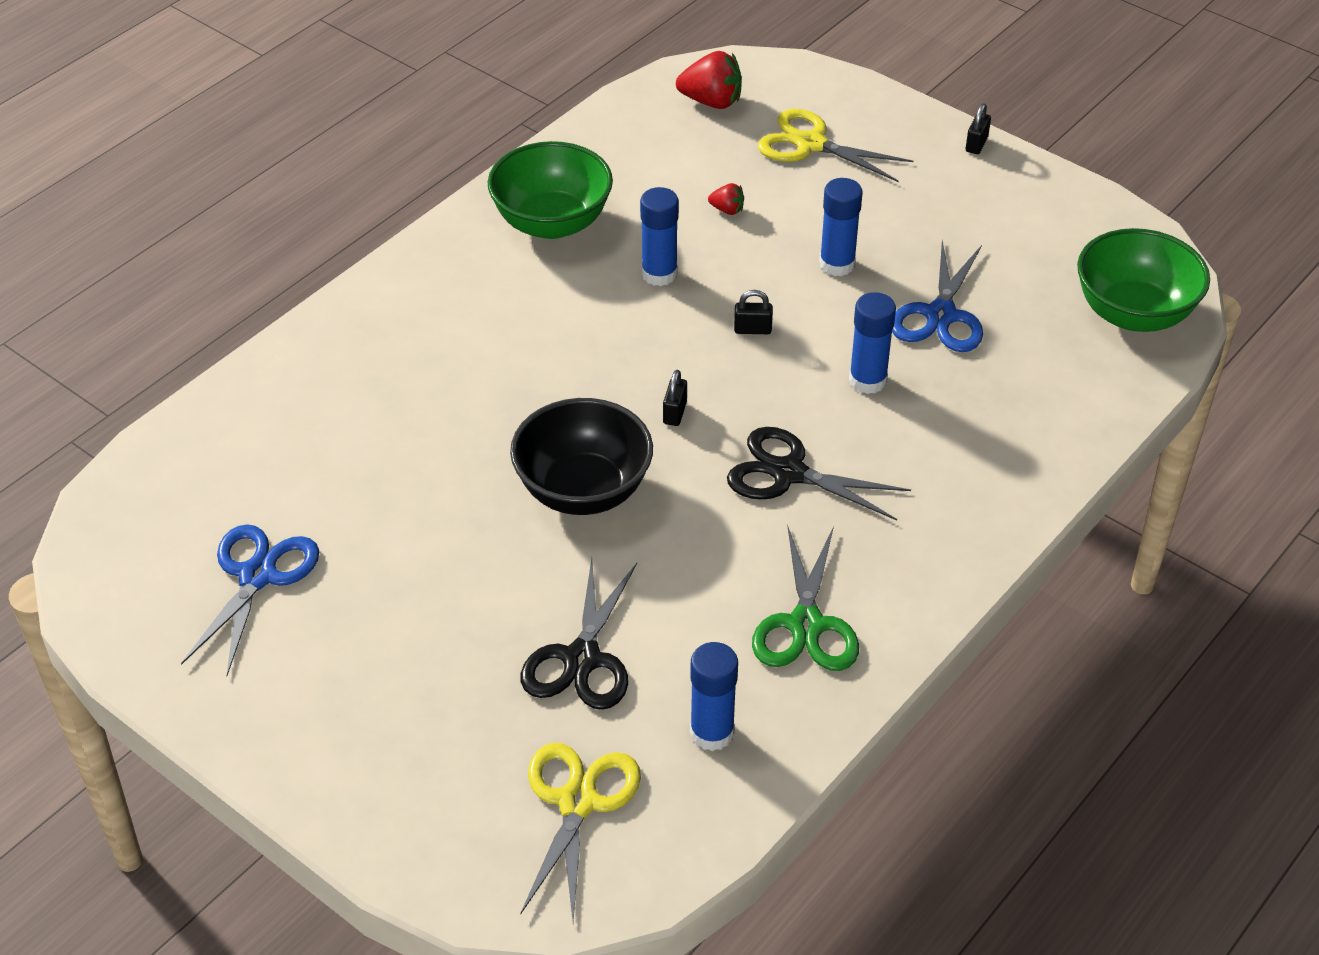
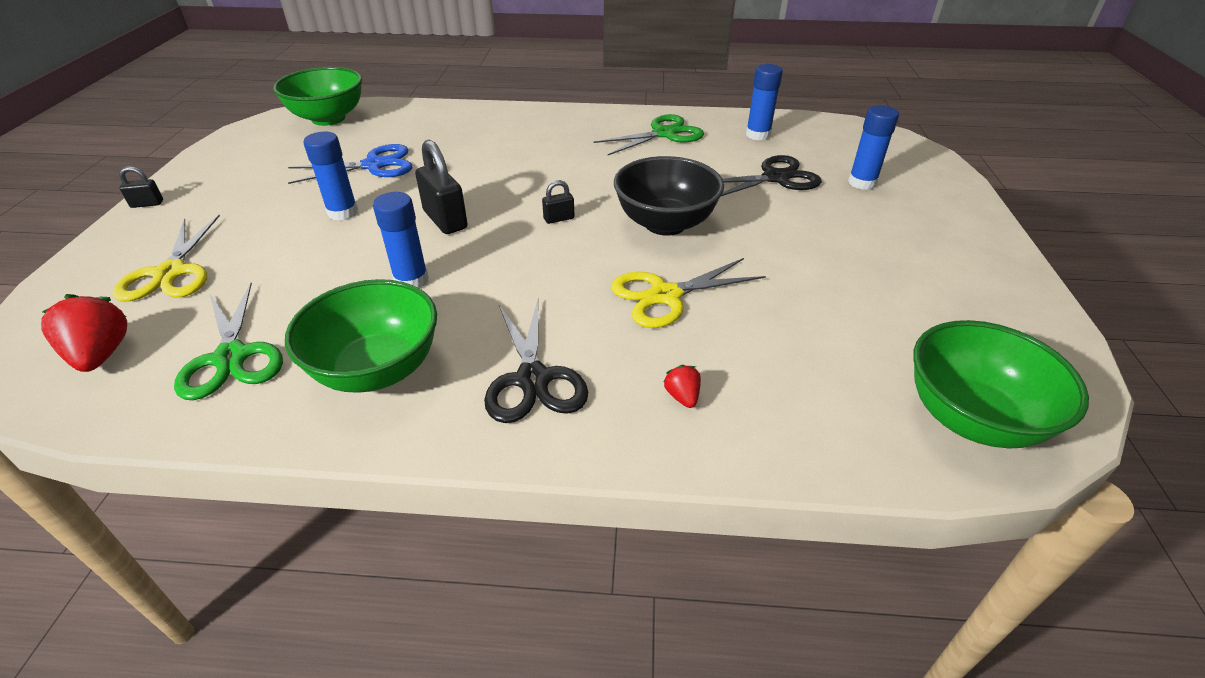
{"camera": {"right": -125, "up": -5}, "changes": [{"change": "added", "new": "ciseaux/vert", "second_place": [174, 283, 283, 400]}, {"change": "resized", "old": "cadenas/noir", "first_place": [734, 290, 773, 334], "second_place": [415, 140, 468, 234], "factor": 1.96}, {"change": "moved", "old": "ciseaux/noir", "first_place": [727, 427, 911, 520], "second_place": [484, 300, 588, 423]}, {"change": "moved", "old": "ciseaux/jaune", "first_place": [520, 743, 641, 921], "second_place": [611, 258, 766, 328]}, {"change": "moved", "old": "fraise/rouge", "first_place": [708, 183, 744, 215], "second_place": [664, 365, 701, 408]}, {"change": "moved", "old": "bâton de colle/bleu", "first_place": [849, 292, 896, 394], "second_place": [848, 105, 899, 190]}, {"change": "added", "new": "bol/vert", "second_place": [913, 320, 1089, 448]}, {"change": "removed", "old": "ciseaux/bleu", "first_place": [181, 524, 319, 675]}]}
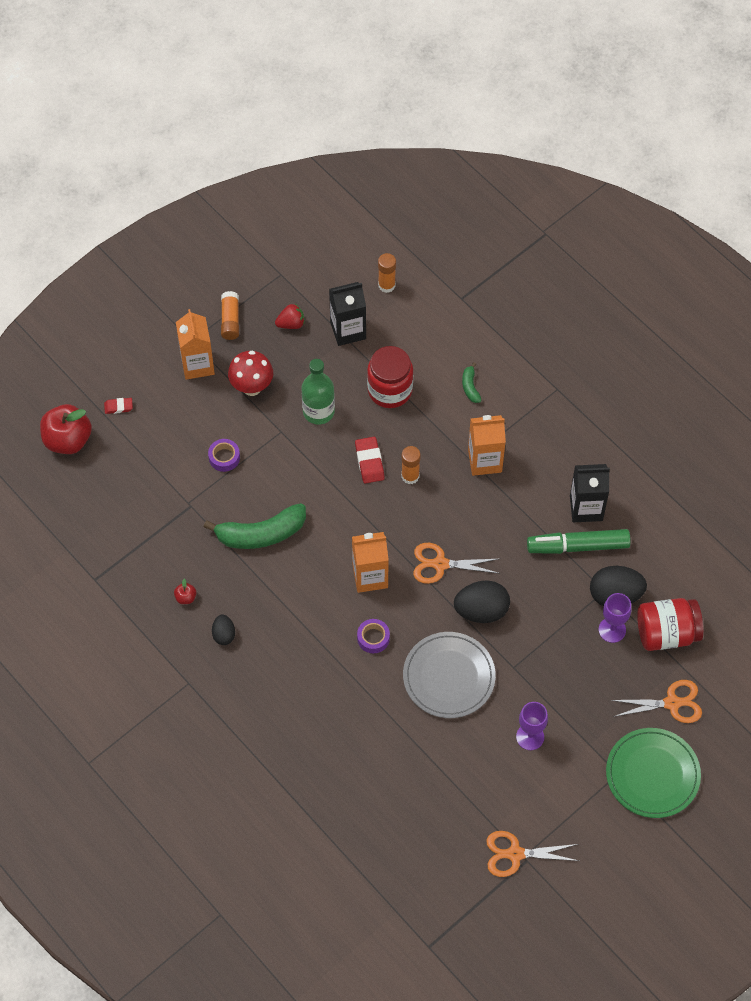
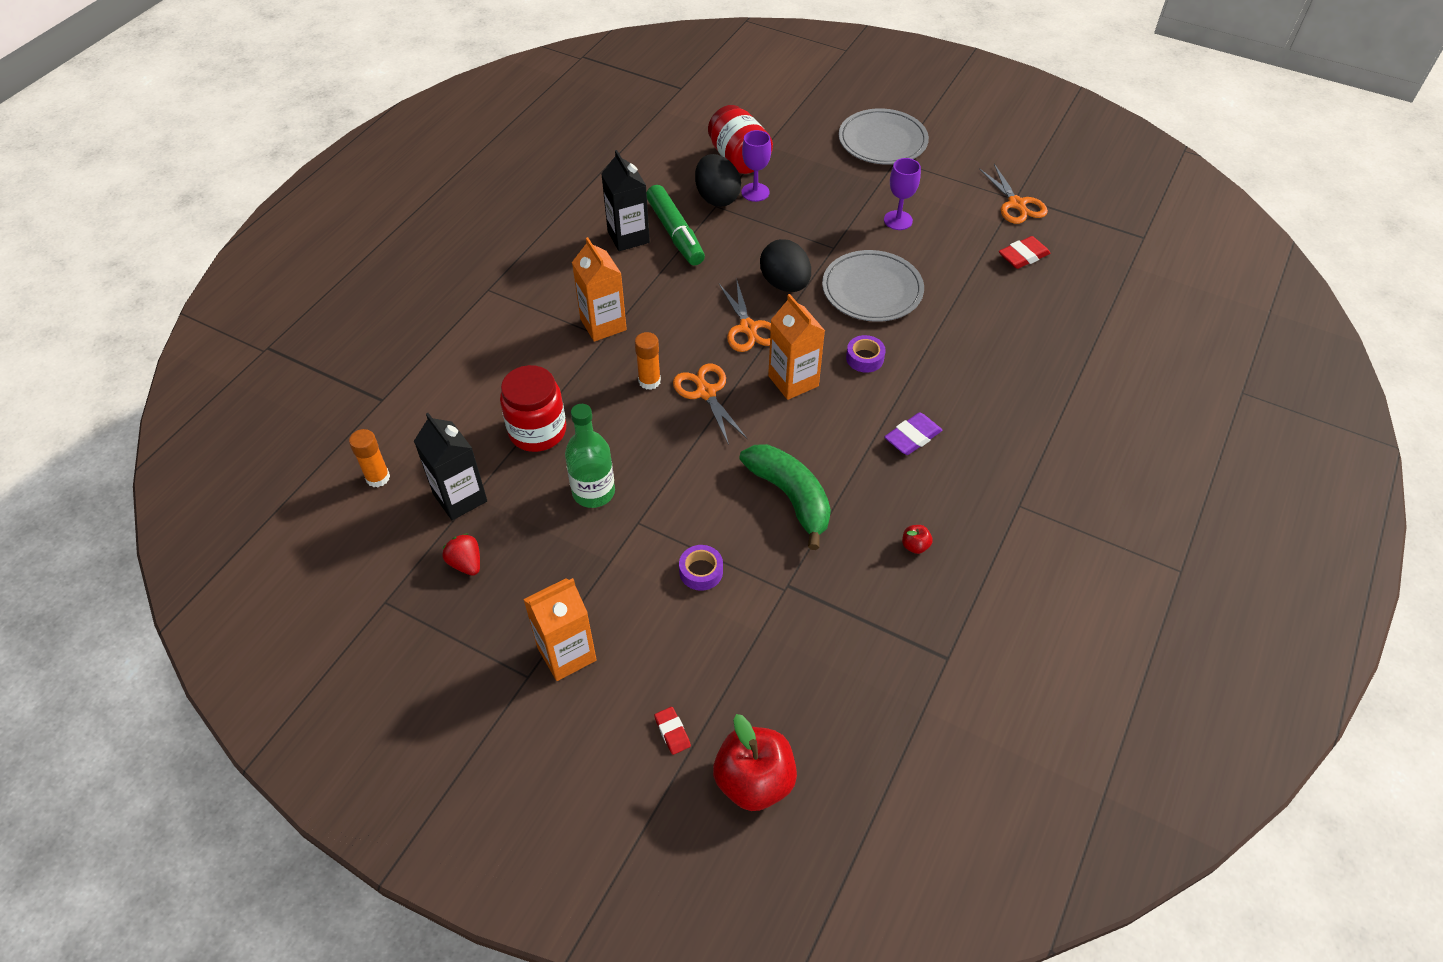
{"camera": {"right": -110, "up": -10}, "changes": [{"change": "moved", "old": "ciseaux/orange", "first_place": [611, 680, 702, 723], "second_place": [673, 364, 748, 445]}, {"change": "recoloured", "old": "assiette/vert", "new": "assiette/gris", "first_place": [606, 728, 701, 818], "second_place": [839, 108, 929, 165]}, {"change": "added", "new": "gomme/violet", "second_place": [884, 412, 942, 455]}, {"change": "moved", "old": "gomme/rouge", "first_place": [355, 437, 385, 483], "second_place": [999, 236, 1051, 269]}, {"change": "removed", "old": "œuf/noir", "first_place": [212, 614, 235, 645]}, {"change": "removed", "old": "bâton de colle/orange", "first_place": [221, 291, 239, 340]}, {"change": "removed", "old": "champignon/rouge", "first_place": [228, 350, 273, 396]}, {"change": "removed", "old": "banane/vert", "first_place": [462, 362, 482, 403]}]}
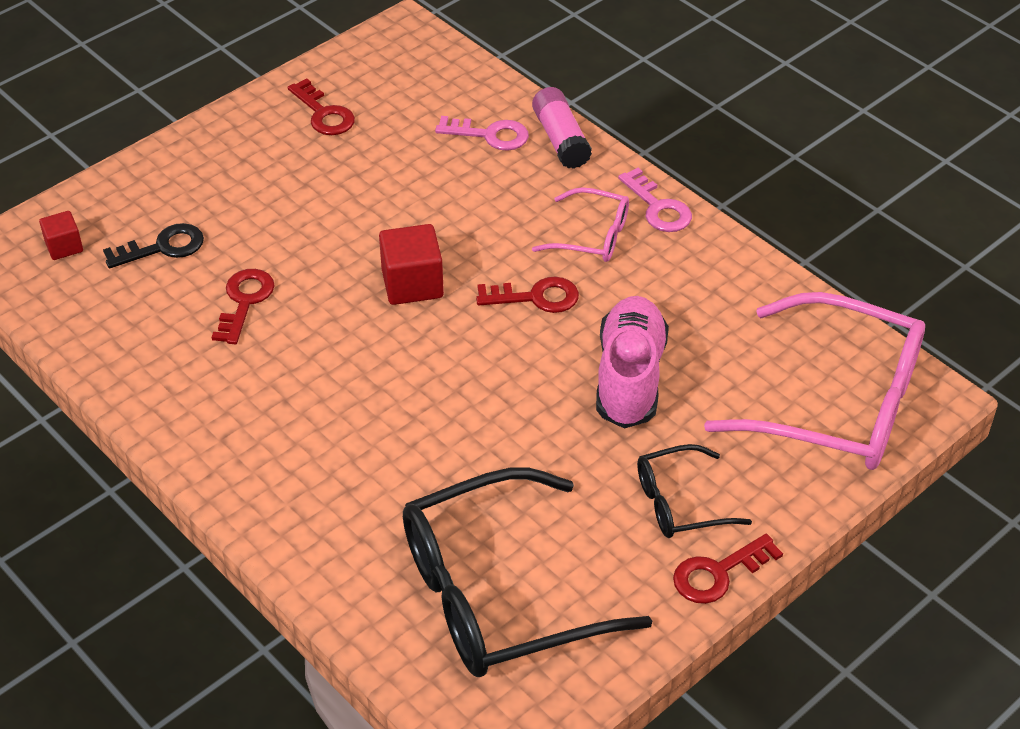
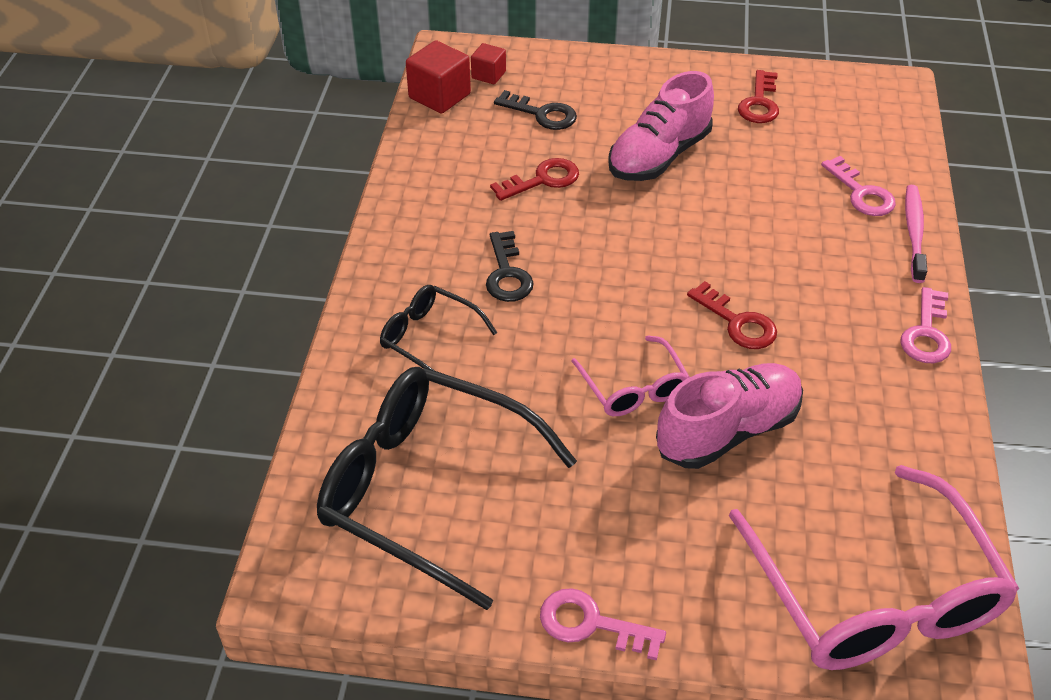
{"camera": {"right": 50, "up": 0}, "changes": [{"change": "moved", "old": "lunettes/noir", "first_place": [637, 444, 752, 538], "second_place": [380, 285, 497, 370]}, {"change": "moved", "old": "cube/rouge", "first_place": [379, 224, 444, 305], "second_place": [406, 40, 471, 113]}, {"change": "added", "new": "clé/noir", "second_place": [486, 231, 534, 302]}, {"change": "recoloured", "old": "clé/rouge", "new": "clé/rose", "first_place": [673, 534, 783, 604], "second_place": [540, 588, 666, 660]}, {"change": "moved", "old": "lunettes/rose", "first_place": [532, 187, 629, 262], "second_place": [571, 335, 689, 416]}, {"change": "added", "new": "chaussure/rose", "second_place": [608, 71, 714, 181]}, {"change": "replaced", "old": "bâton de colle/rose", "new": "brosse à dents/rose", "first_place": [532, 87, 592, 169], "second_place": [905, 185, 927, 283]}]}
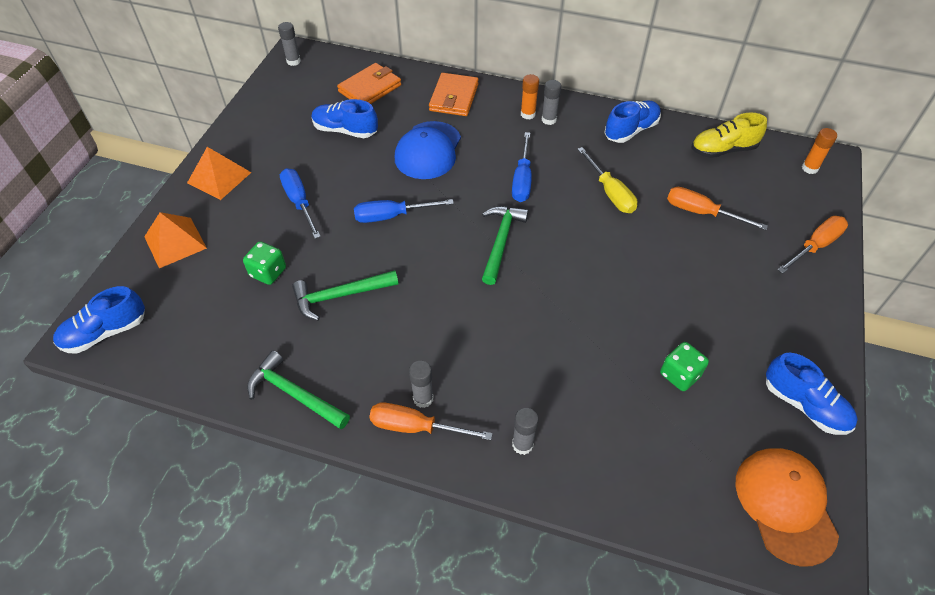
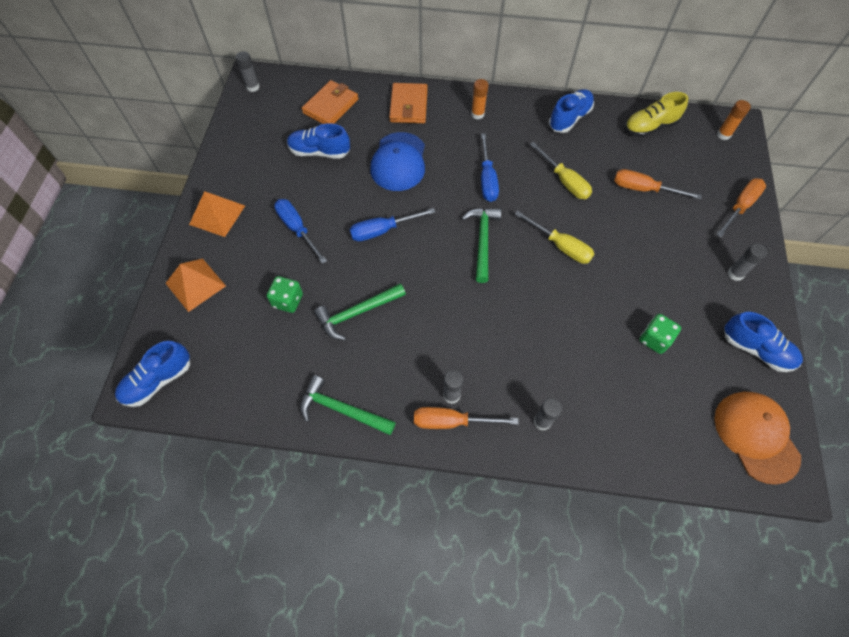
{"camera": {"right": -10, "up": 10}, "changes": [{"change": "added", "new": "tournevis/jaune", "second_place": [515, 211, 594, 264]}, {"change": "moved", "old": "bâton de colle/gris", "first_place": [542, 80, 561, 125], "second_place": [728, 243, 767, 281]}]}
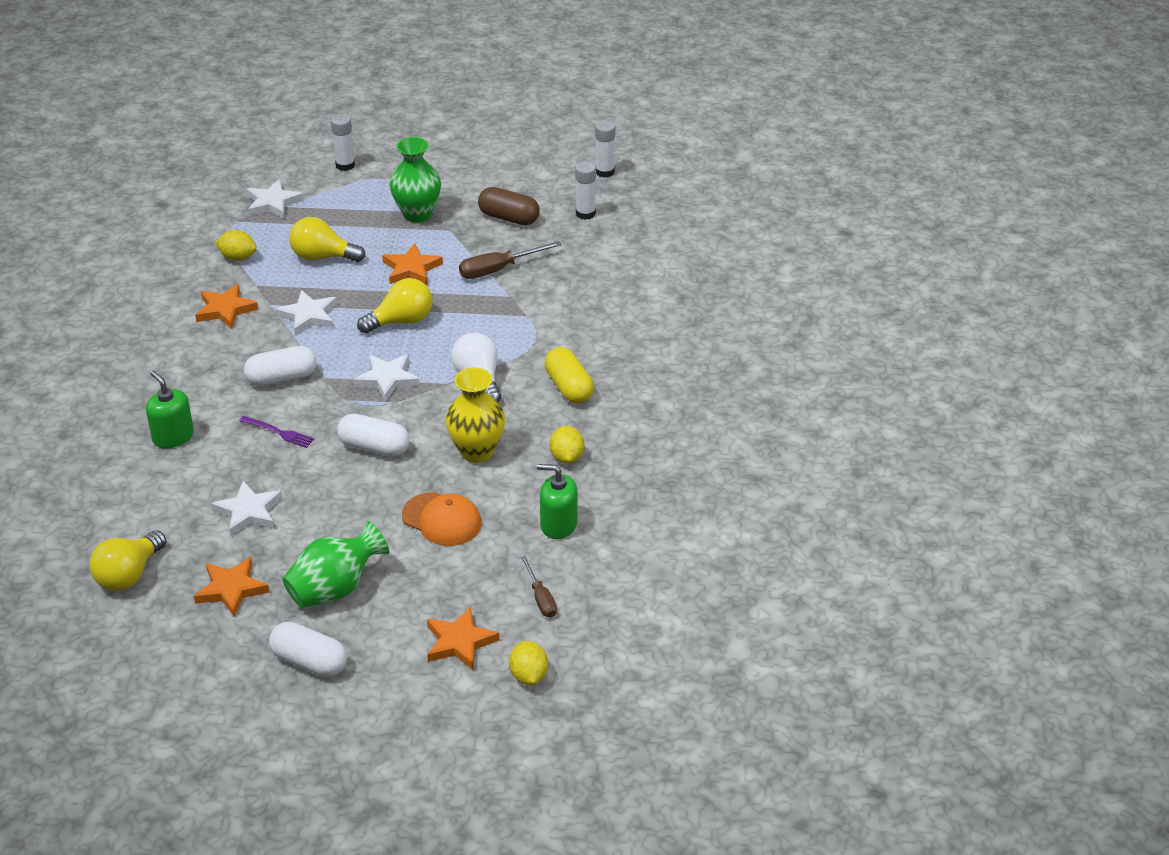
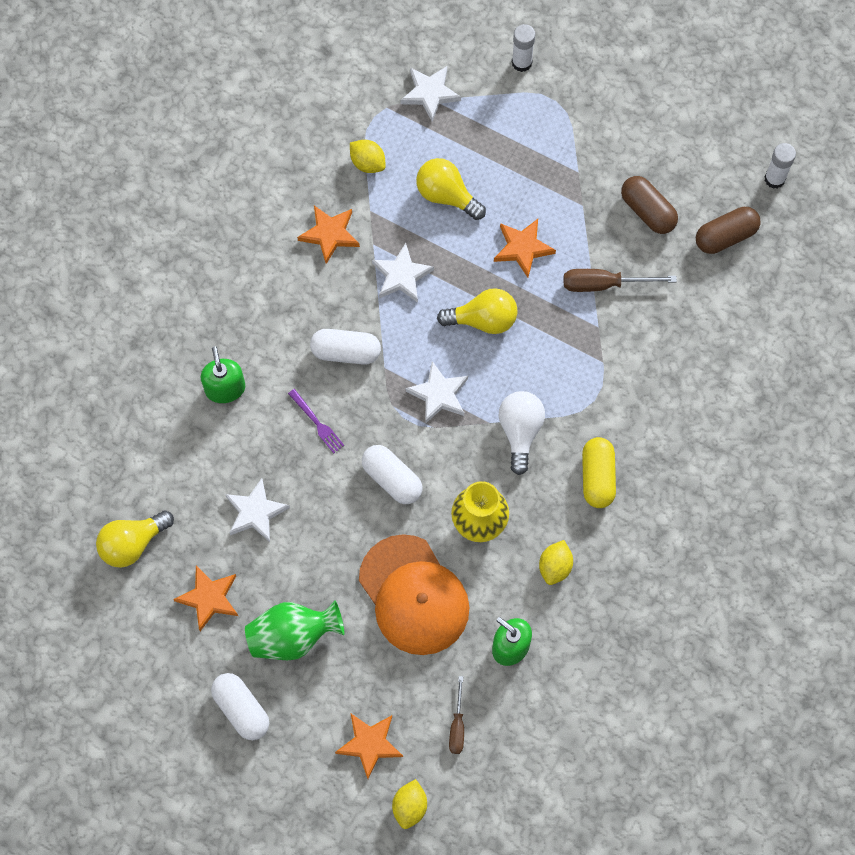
{"camera": {"right": 25, "up": 30}, "changes": [{"change": "resized", "old": "casquette/orange", "first_place": [402, 492, 482, 546], "second_place": [359, 534, 470, 655], "factor": 1.62}, {"change": "replaced", "old": "bâton de colle/blanc", "new": "gélule/marron", "first_place": [575, 161, 596, 220], "second_place": [696, 207, 761, 254]}, {"change": "removed", "old": "vase/vert", "first_place": [390, 137, 441, 223]}]}
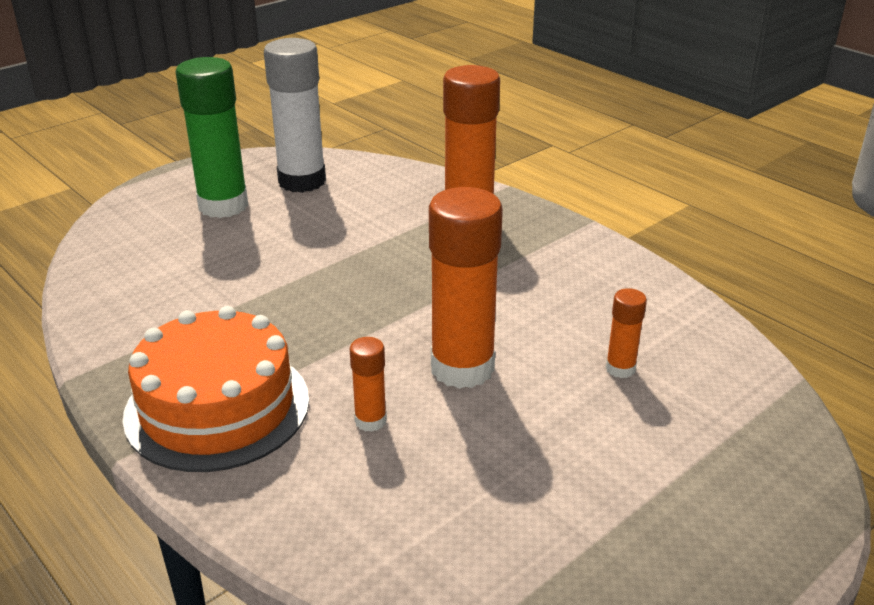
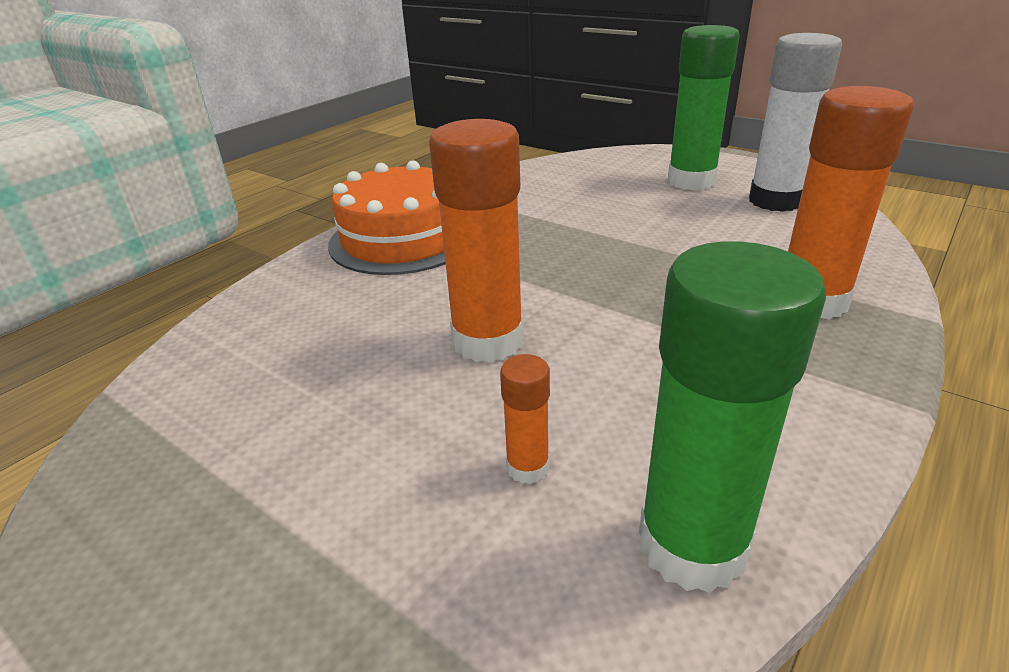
{"camera": {"right": 80, "up": 0}, "changes": [{"change": "added", "new": "bâton de colle/vert", "second_place": [639, 241, 826, 593]}, {"change": "removed", "old": "bâton de colle/orange", "first_place": [350, 337, 387, 432]}]}
